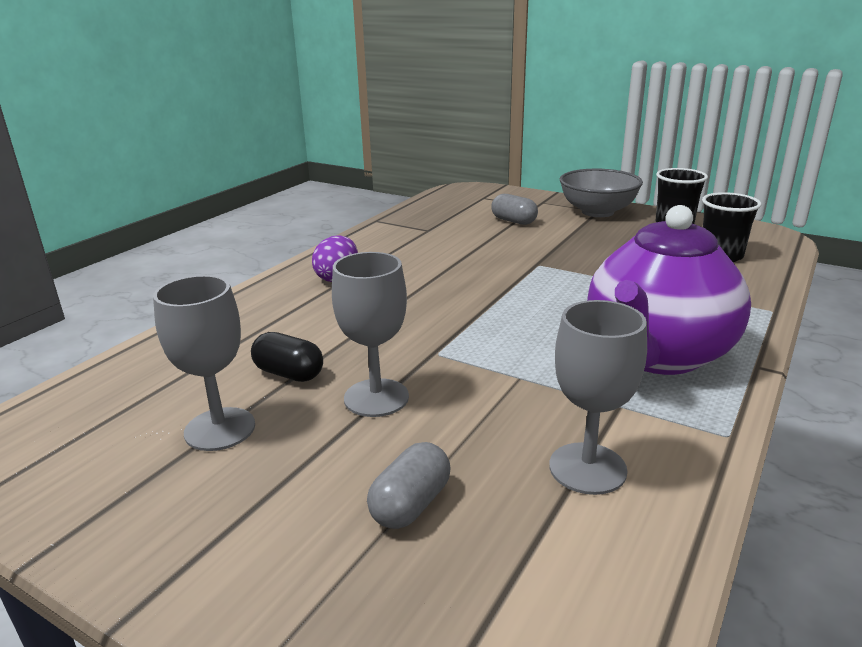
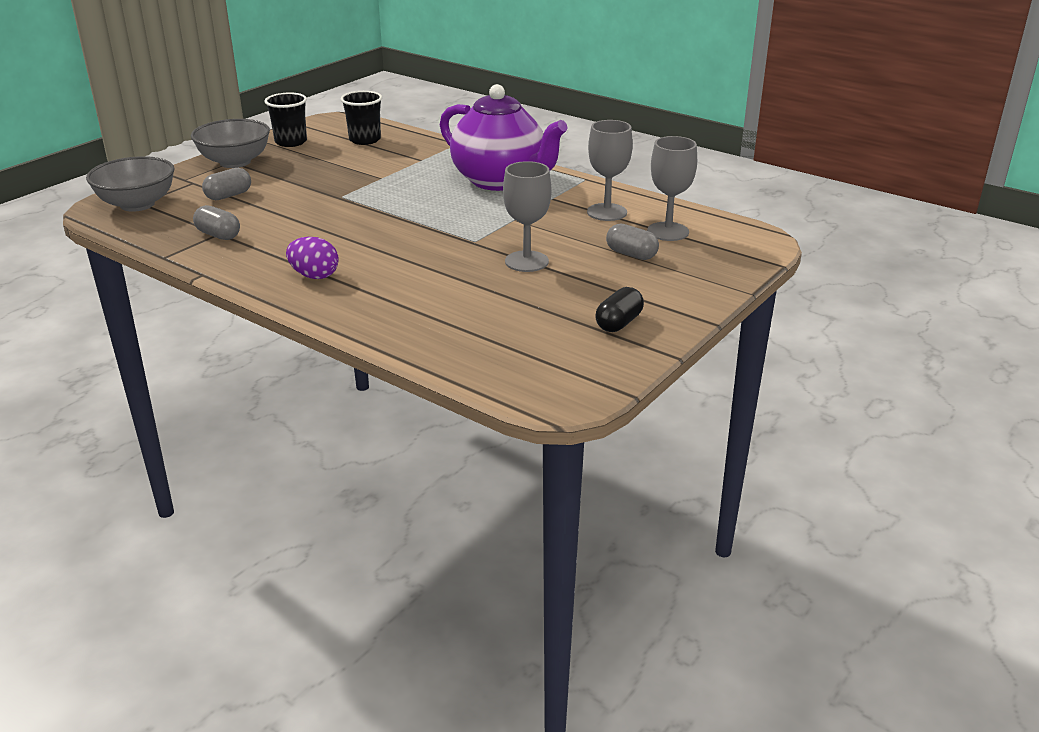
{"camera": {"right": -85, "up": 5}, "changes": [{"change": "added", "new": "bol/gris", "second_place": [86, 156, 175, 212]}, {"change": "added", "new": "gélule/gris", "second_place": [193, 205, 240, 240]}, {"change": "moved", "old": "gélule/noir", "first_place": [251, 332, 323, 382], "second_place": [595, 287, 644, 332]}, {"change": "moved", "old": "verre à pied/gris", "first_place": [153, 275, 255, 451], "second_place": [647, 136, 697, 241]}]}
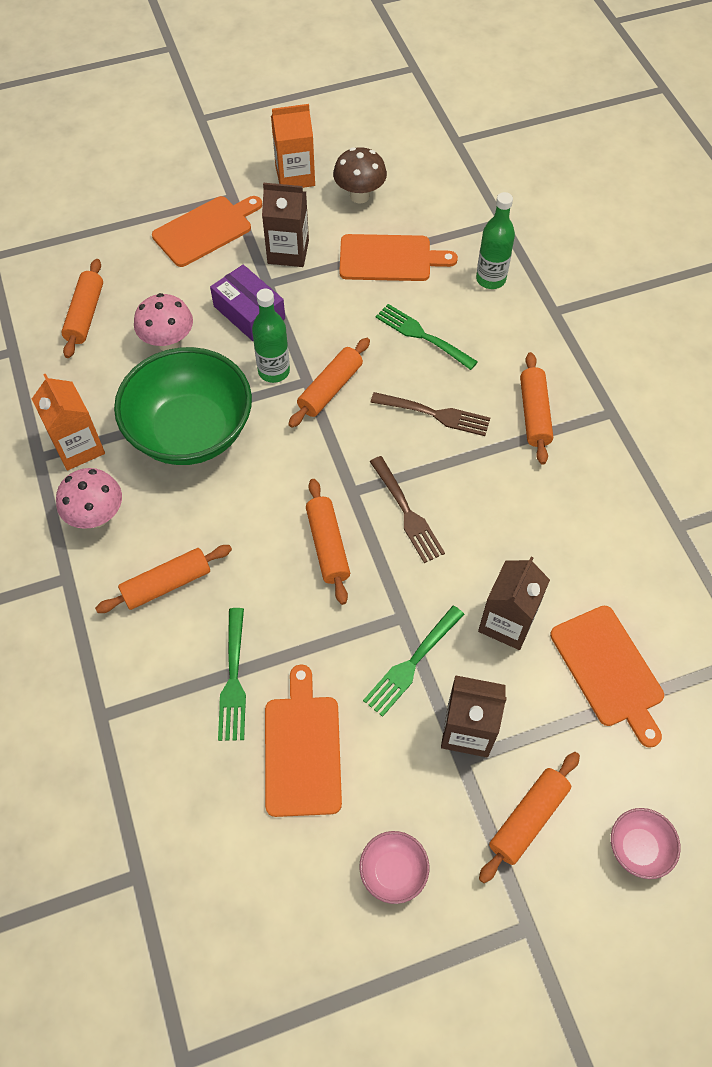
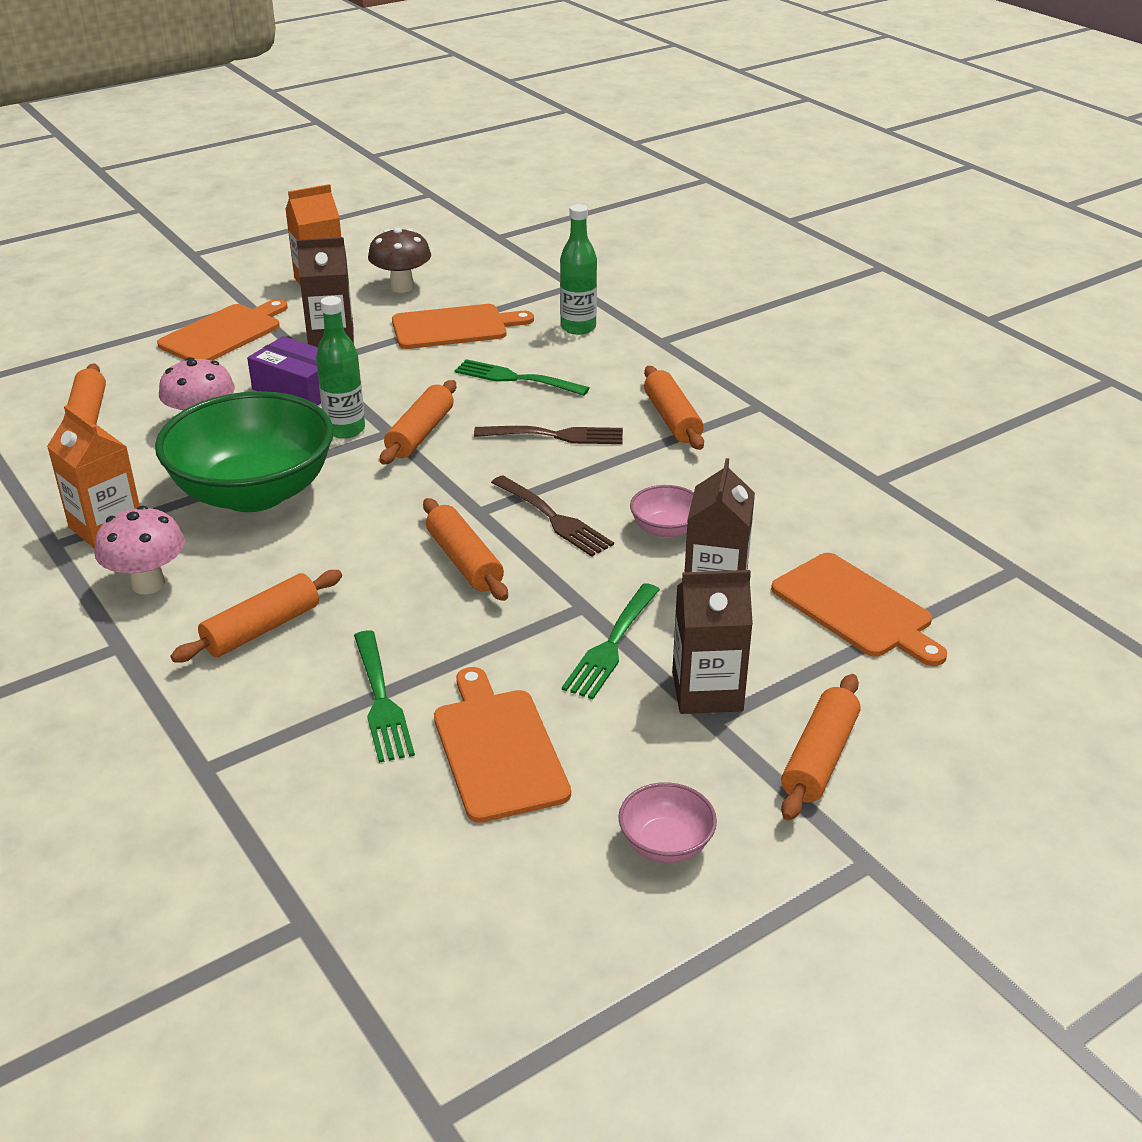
{"camera": {"right": -15, "up": -25}, "changes": [{"change": "moved", "old": "bol/rose", "first_place": [611, 808, 681, 879], "second_place": [630, 485, 694, 538]}]}
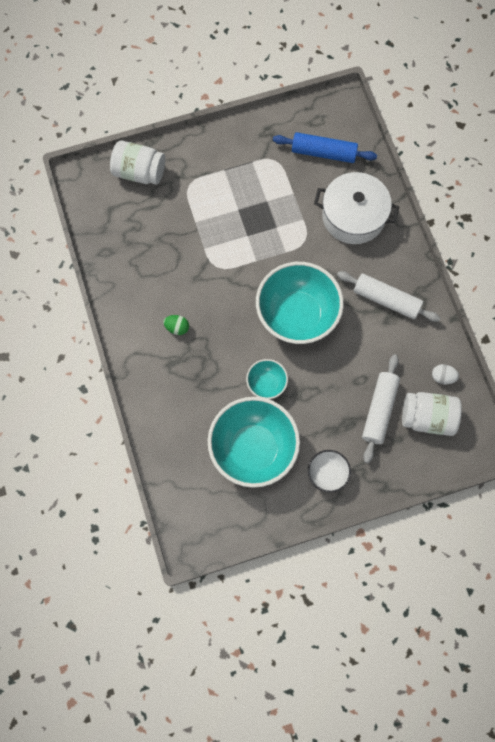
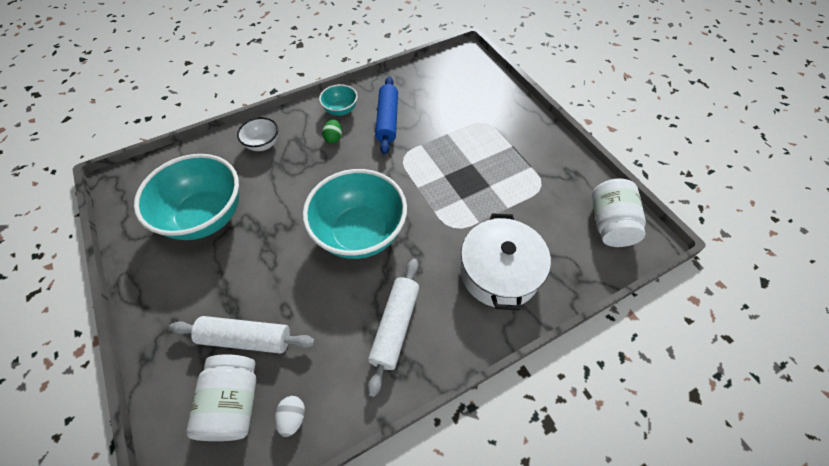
{"camera": {"right": 80, "up": -15}, "changes": [{"change": "moved", "old": "bol/blanc", "first_place": [308, 450, 351, 493], "second_place": [237, 117, 278, 151]}, {"change": "moved", "old": "bol/turquoise", "first_place": [246, 359, 288, 399], "second_place": [319, 84, 358, 116]}, {"change": "moved", "old": "rouleau à pâtisserie/bleu", "first_place": [273, 132, 377, 163], "second_place": [375, 76, 398, 155]}, {"change": "moved", "old": "bocal/blanc", "first_place": [110, 141, 165, 185], "second_place": [592, 178, 646, 247]}]}
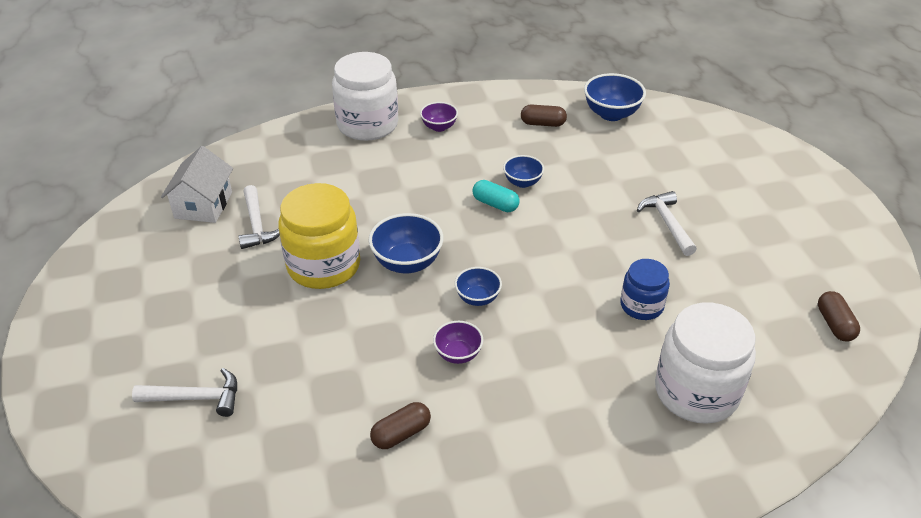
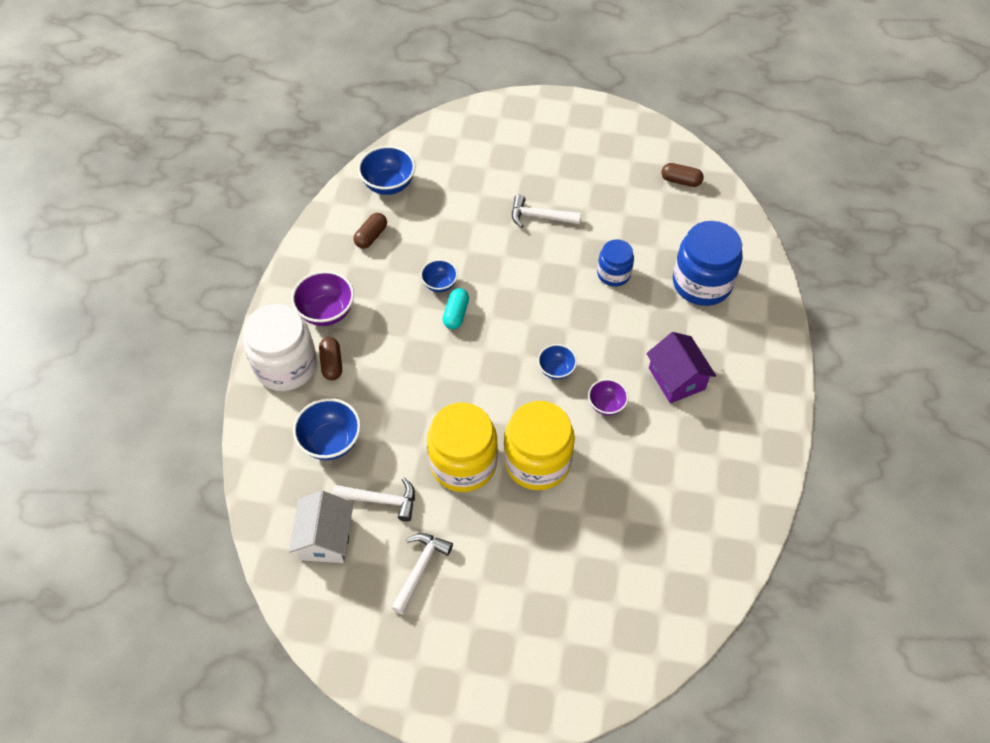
{"camera": {"right": -65, "up": 15}, "changes": [{"change": "turned", "old": "maison/blanc", "first_place": [161, 146, 233, 223], "second_place": [289, 491, 353, 563], "degrees": 60}, {"change": "resized", "old": "bol/violet", "first_place": [420, 102, 458, 132], "second_place": [291, 271, 354, 326], "factor": 1.63}, {"change": "moved", "old": "bol/bleu", "first_place": [369, 213, 443, 273], "second_place": [293, 398, 361, 460]}, {"change": "moved", "old": "gélule/marron", "first_place": [370, 402, 431, 449], "second_place": [319, 337, 342, 380]}, {"change": "moved", "old": "marteau/blanc", "first_place": [132, 368, 237, 417], "second_place": [391, 533, 453, 614]}, {"change": "turned", "old": "gélule/turquoise", "first_place": [472, 180, 520, 212], "second_place": [443, 288, 469, 329], "degrees": -45}, {"change": "added", "new": "bocal/jaune", "second_place": [504, 401, 575, 490]}, {"change": "added", "new": "maison/violet", "second_place": [646, 332, 716, 403]}, {"change": "recoloured", "old": "bocal/blanc", "new": "bocal/bleu", "first_place": [655, 302, 756, 424], "second_place": [673, 221, 743, 306]}]}
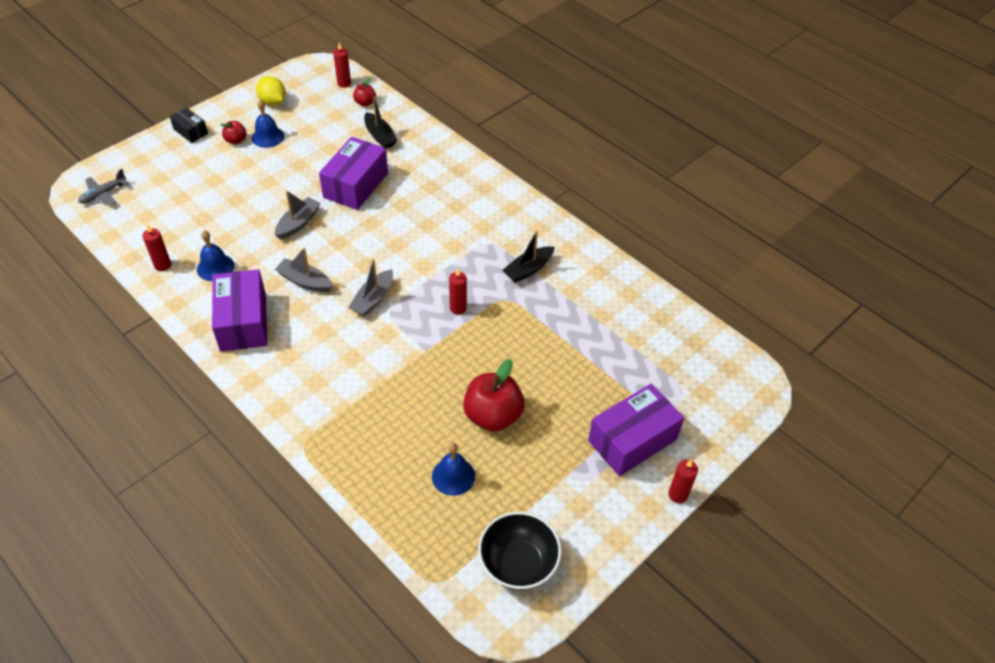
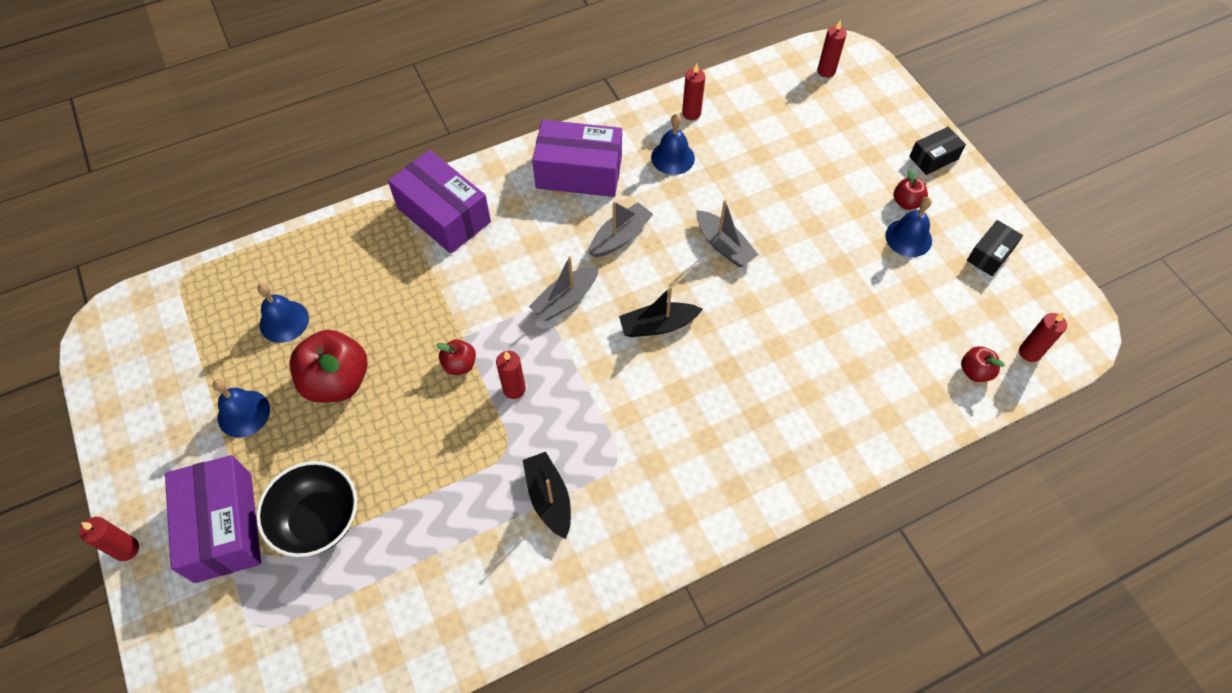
{"camera": {"right": 110, "up": 10}, "changes": [{"change": "added", "new": "cloche/bleu", "second_place": [213, 379, 270, 437]}, {"change": "moved", "old": "bol/noir", "first_place": [478, 512, 562, 590], "second_place": [256, 461, 357, 557]}, {"change": "moved", "old": "boîte/violet", "first_place": [319, 137, 388, 210], "second_place": [388, 150, 491, 253]}, {"change": "added", "new": "pomme/rouge", "second_place": [436, 339, 476, 375]}, {"change": "turned", "old": "bateau/gris", "first_place": [348, 259, 393, 316], "second_place": [529, 256, 599, 321], "degrees": -90}, {"change": "moved", "old": "bateau/noir", "first_place": [364, 96, 398, 149], "second_place": [619, 286, 703, 337]}, {"change": "replaced", "old": "avion/gris", "new": "bougie/rouge", "first_place": [78, 169, 129, 206], "second_place": [817, 20, 847, 78]}, {"change": "replaced", "old": "citron/jaune", "new": "boîte/noir", "first_place": [256, 76, 286, 105], "second_place": [967, 220, 1023, 276]}]}
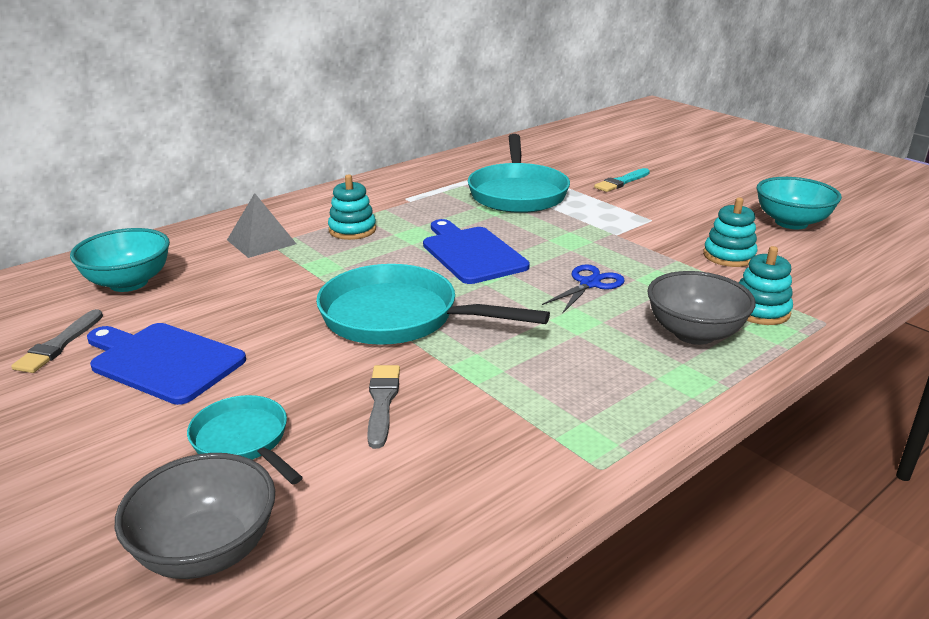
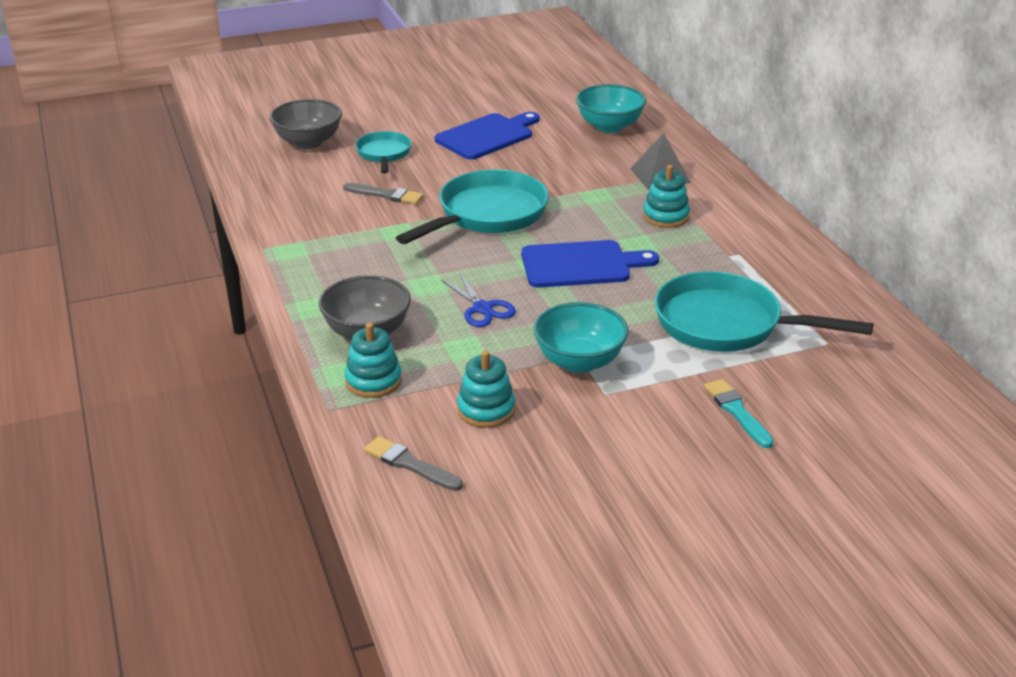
{"camera": {"right": 110, "up": 5}, "changes": [{"change": "turned", "old": "poêle/turquoise", "first_place": [187, 395, 303, 485], "second_place": [355, 131, 411, 174], "degrees": -75}, {"change": "moved", "old": "pinceau/gris", "first_place": [11, 309, 103, 373], "second_place": [364, 436, 463, 491]}, {"change": "moved", "old": "bol/turquoise", "first_place": [757, 177, 842, 229], "second_place": [533, 302, 628, 373]}]}
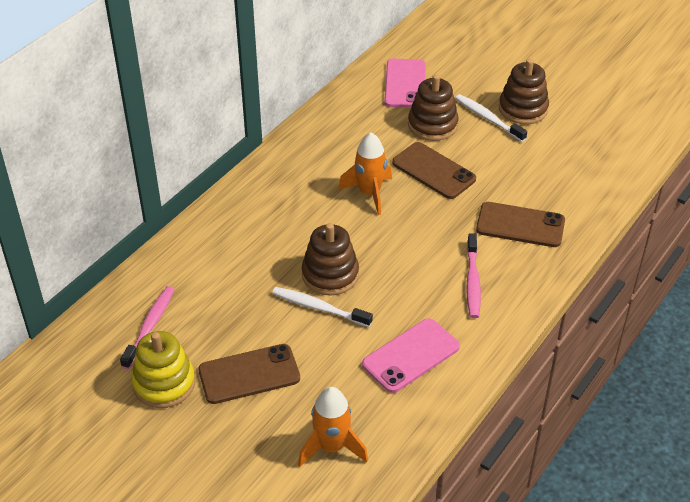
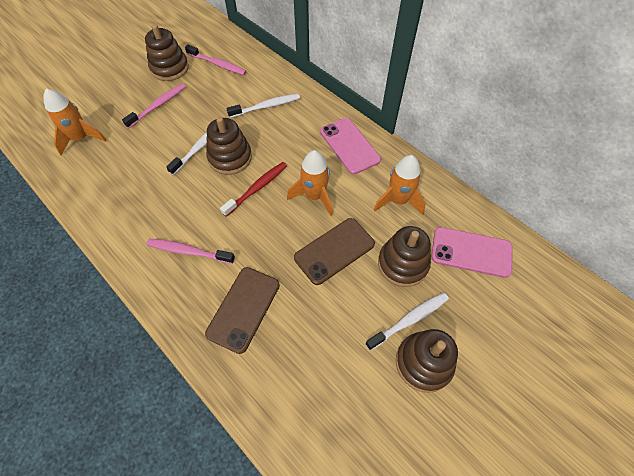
{"camera": {"right": 100, "up": 15}, "changes": [{"change": "replaced", "old": "téléphone/marron", "new": "brosse à dents/rose", "first_place": [198, 344, 300, 404], "second_place": [122, 83, 186, 128]}, {"change": "recoloured", "old": "jouet à empiler/jaune", "new": "jouet à empiler/marron", "first_place": [131, 331, 195, 408], "second_place": [145, 24, 189, 81]}, {"change": "added", "new": "brosse à dents/rouge", "second_place": [220, 162, 287, 217]}, {"change": "added", "new": "brosse à dents/blanc", "second_place": [226, 94, 300, 118]}, {"change": "moved", "old": "téléphone/rose", "first_place": [362, 318, 460, 393], "second_place": [320, 118, 381, 174]}, {"change": "added", "new": "fusée/orange", "second_place": [374, 155, 426, 215]}]}
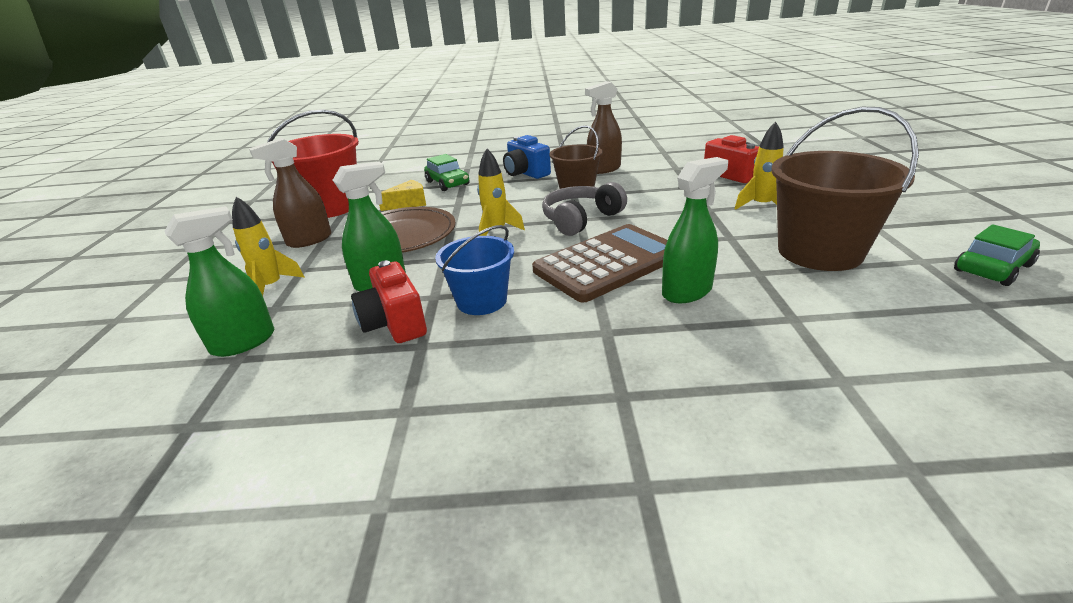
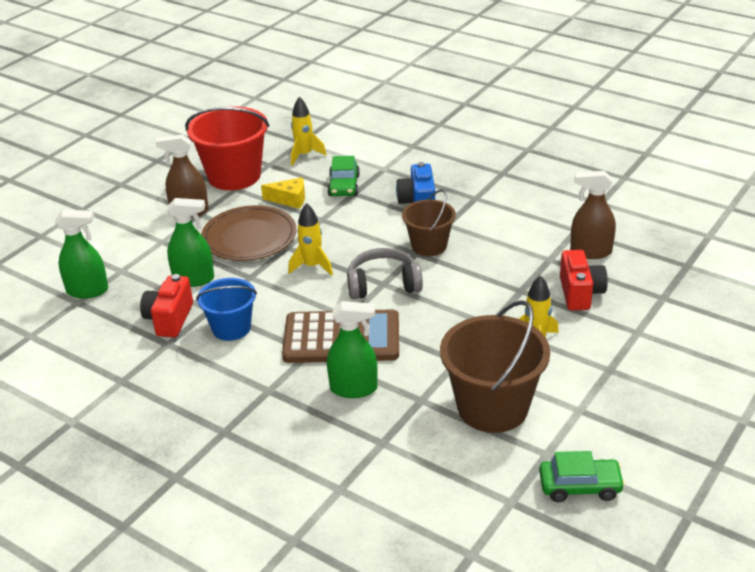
{"camera": {"right": 35, "up": 5}, "changes": [{"change": "moved", "old": "fusée/jaune", "first_place": [232, 196, 304, 296], "second_place": [291, 97, 326, 166]}, {"change": "moved", "old": "vaporisateur/marron", "first_place": [585, 81, 622, 174], "second_place": [570, 171, 616, 259]}]}
